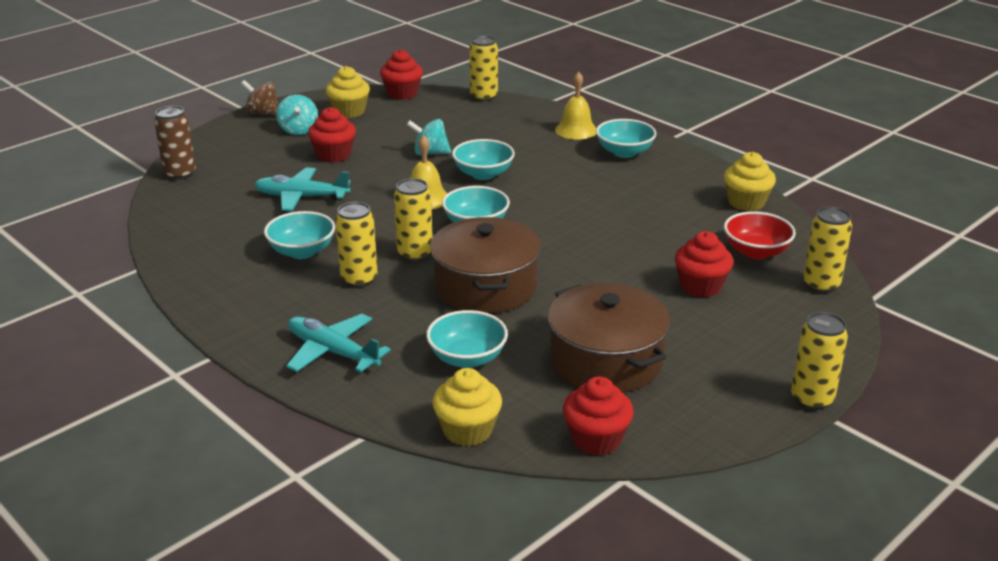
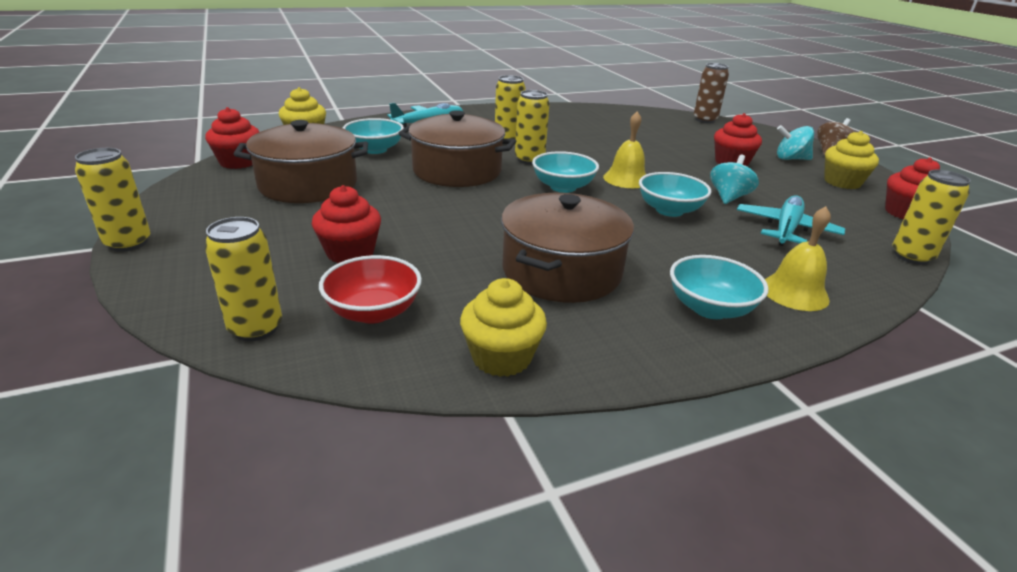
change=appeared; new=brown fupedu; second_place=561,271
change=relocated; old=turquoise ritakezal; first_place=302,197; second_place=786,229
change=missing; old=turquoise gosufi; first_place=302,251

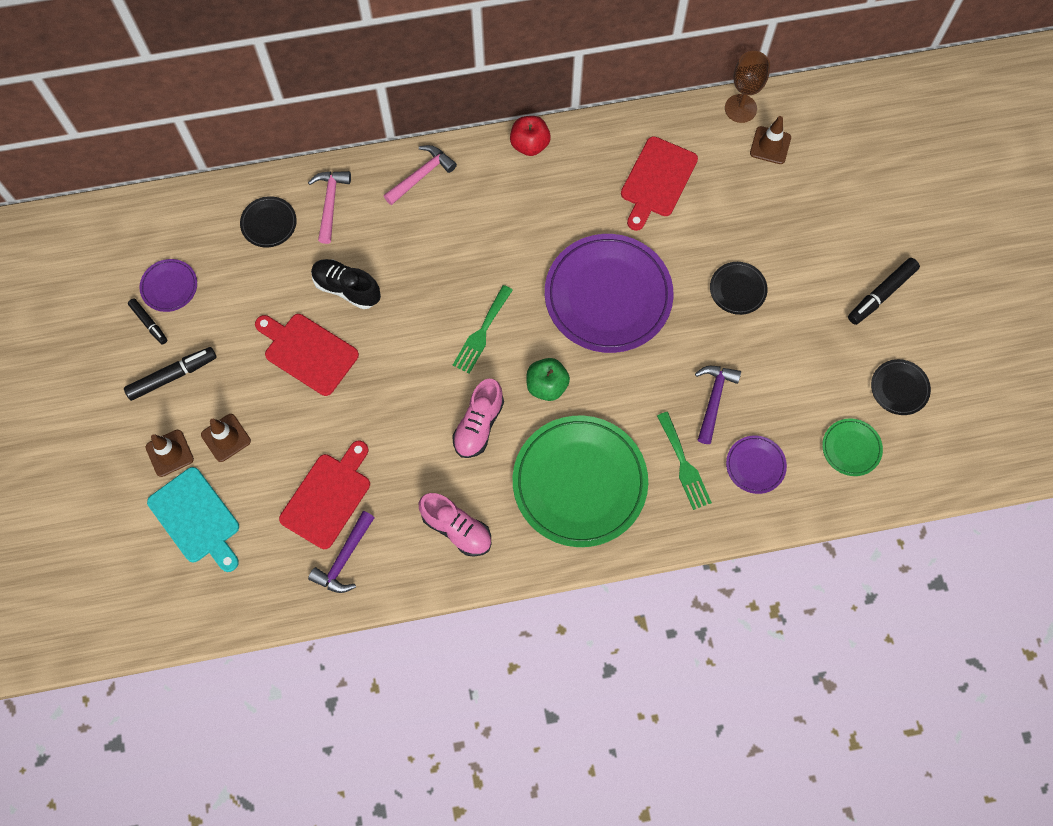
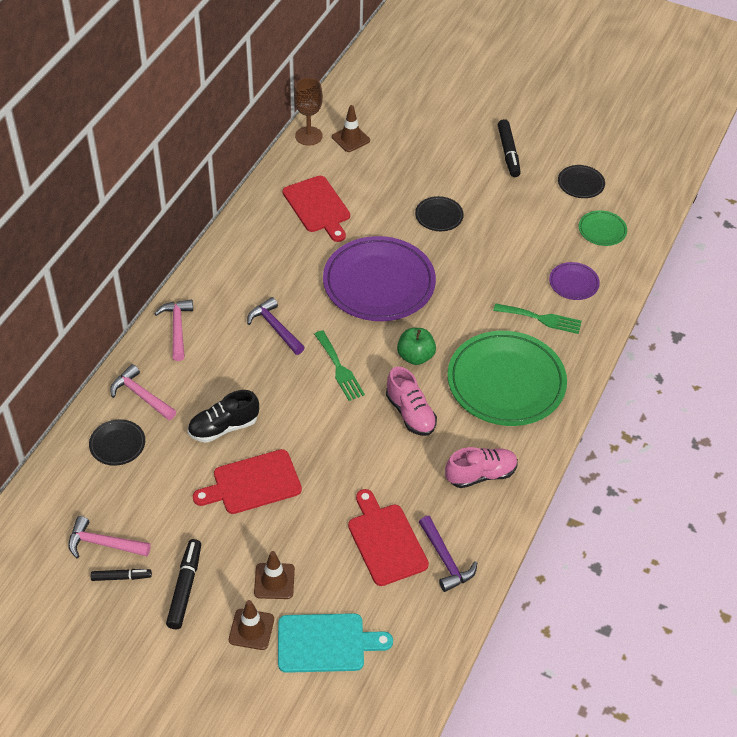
change=exchanged; old=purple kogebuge; new=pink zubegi; first_place=169,287; second_place=103,544
change=relocated; old=purple zubegi; first_place=714,399; second_place=275,327
change=missing; old=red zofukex; first_place=530,144

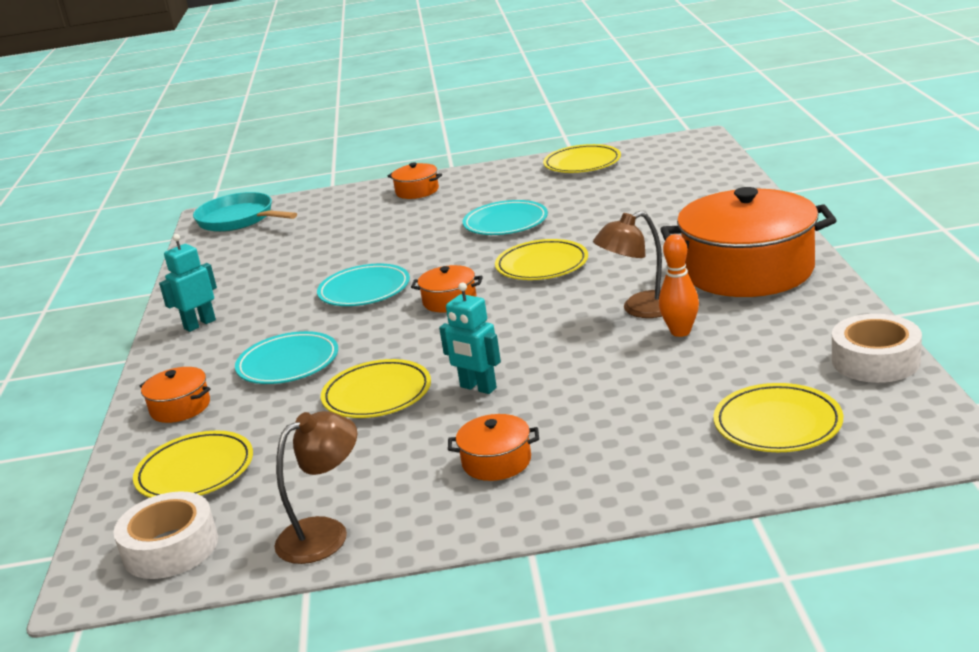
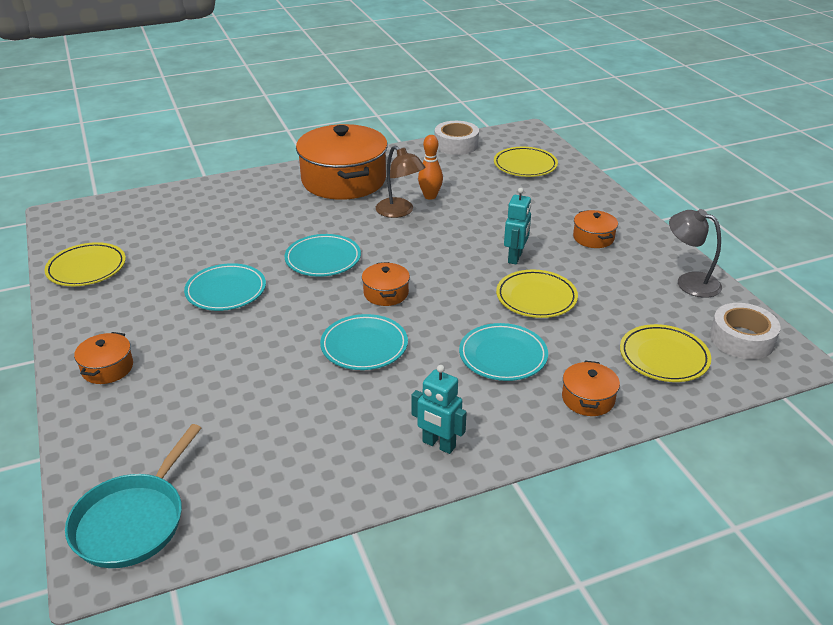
change=colour; old=yellow kogebuge; new=turquoise kogebuge; first_place=542,265; second_place=323,259
change=colour; old=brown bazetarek; new=grey bazetarek; first_place=325,533; second_place=689,282

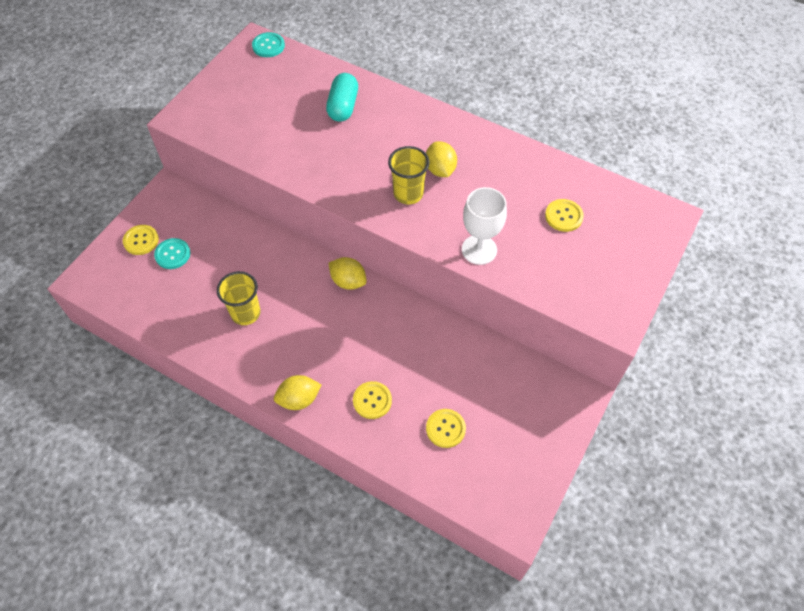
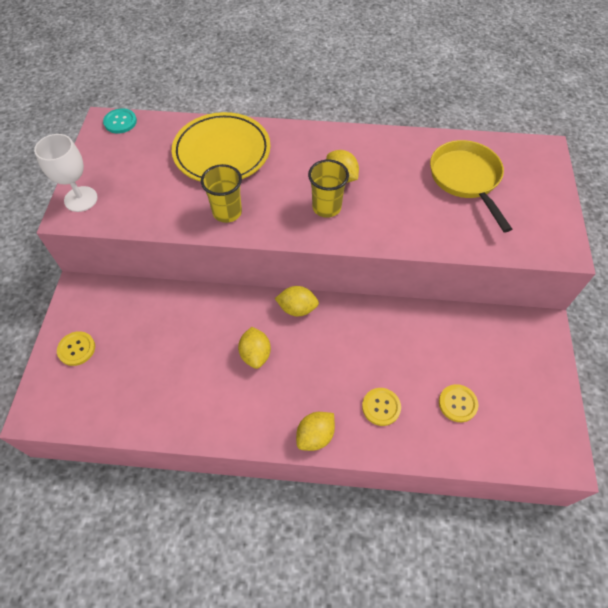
change=relocated; old=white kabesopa; first_place=479,250; second_place=81,199
change=exchanged; old=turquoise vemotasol; new=yellow kogebuge; first_place=343,106; second_place=222,152
change=relocated; old=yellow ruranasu; first_place=245,313; second_place=227,212
change=appeared; new=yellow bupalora; second_place=255,354
change=exchanged; old=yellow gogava; new=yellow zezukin; first_place=563,216; second_place=466,179
change=missing; old=turquoise gogava; first_place=172,254

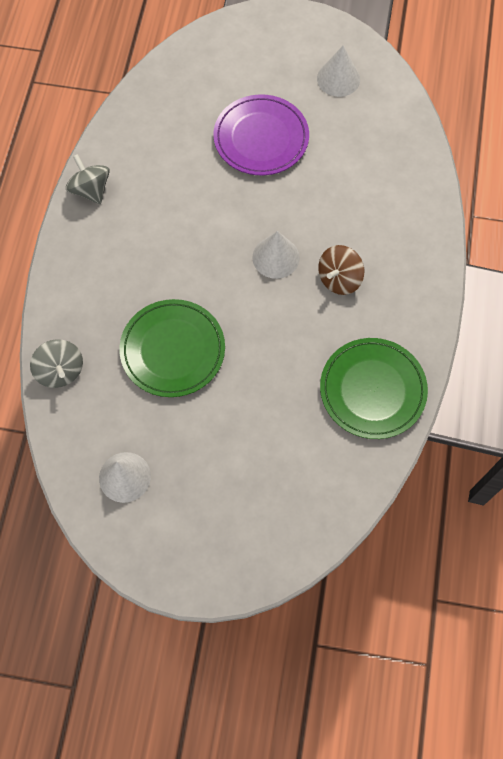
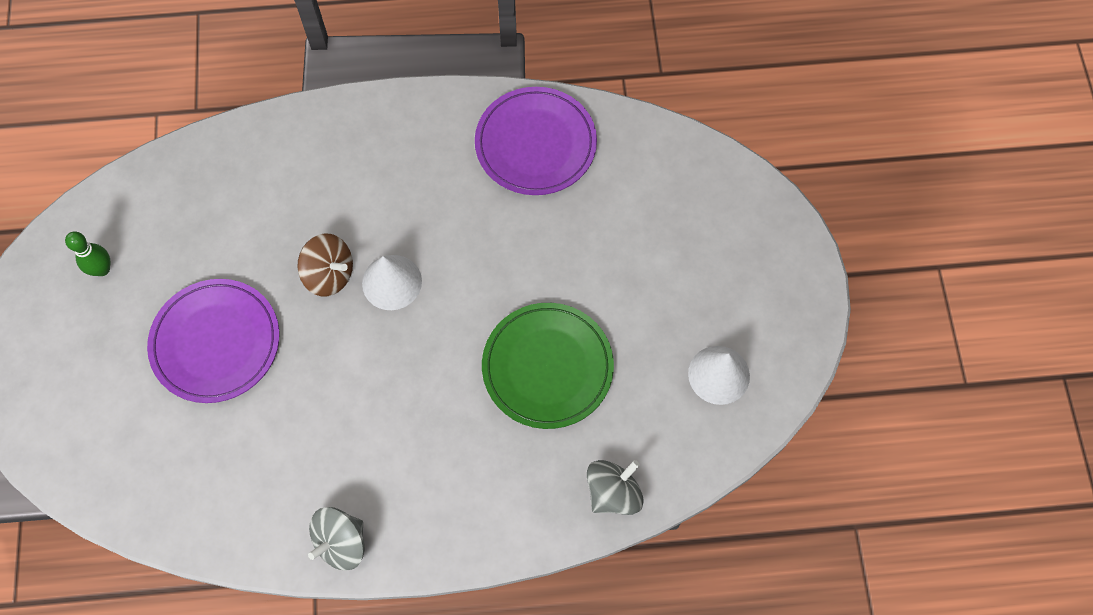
change=exchanged; old=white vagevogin; new=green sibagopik; first_place=338,78; second_place=102,269
change=relocated; old=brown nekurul; first_place=339,279; second_place=329,274
change=colour; old=green kogebuge; new=purple kogebuge; first_place=372,390; second_place=535,144

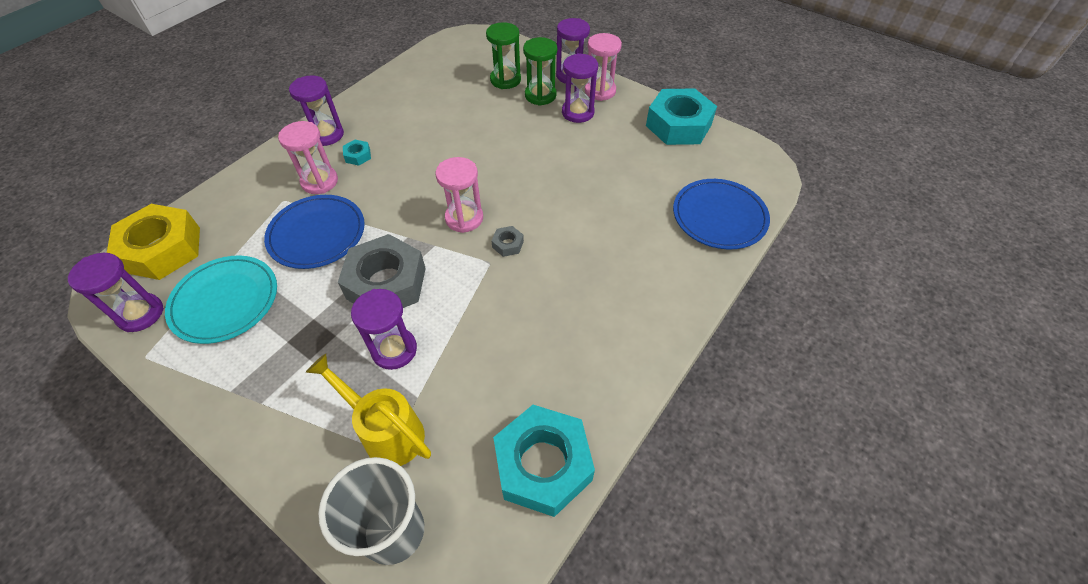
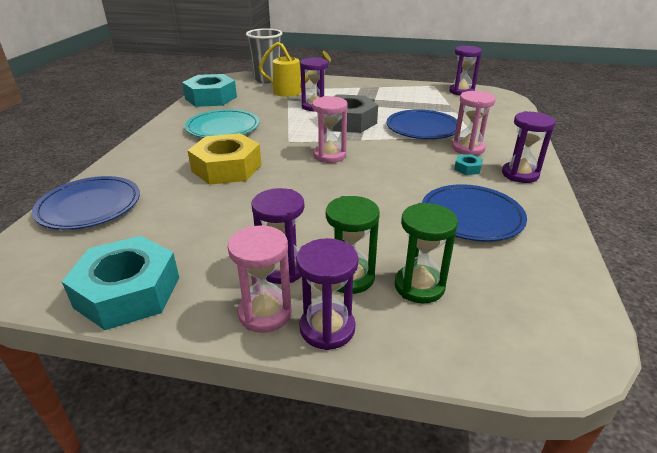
change=relocated; old=turquoise kogebuge; first_place=225,301; second_place=223,128
change=relocated; old=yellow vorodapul; first_place=162,249; second_place=226,168
change=appeared; new=blue kogebuge; second_place=471,216
change=missing; old=grey vorodapul; first_place=507,244

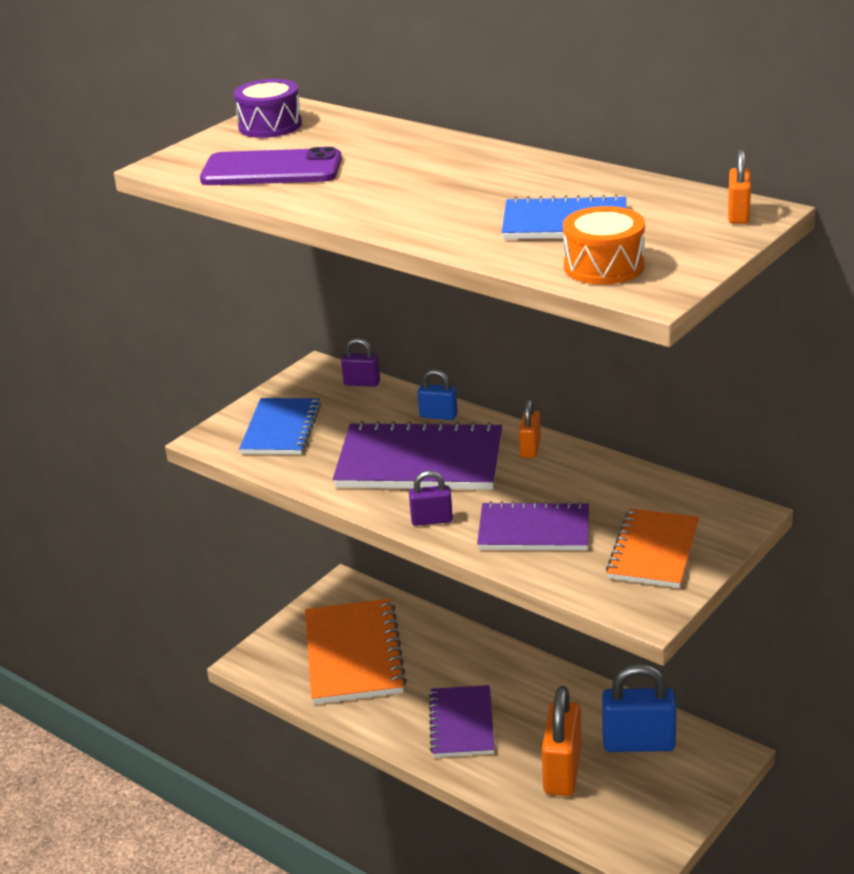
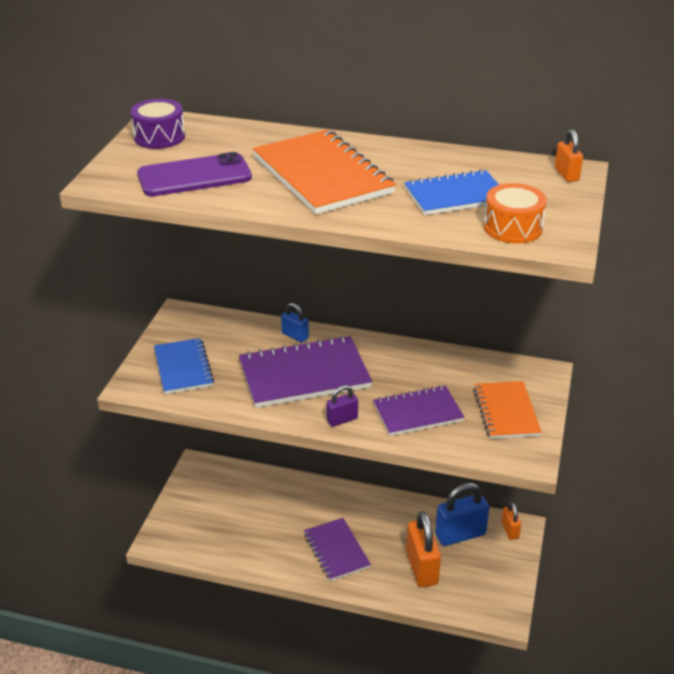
change=relocated; old=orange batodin; first_place=353,654; second_place=322,175
change=spun; old=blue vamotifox; first_place=438,416; second_place=295,336; degrees=45
change=relocated; old=orange vamotifox; first_place=530,448; second_place=510,530
change=missing; old=purple vamotifox; first_place=362,383

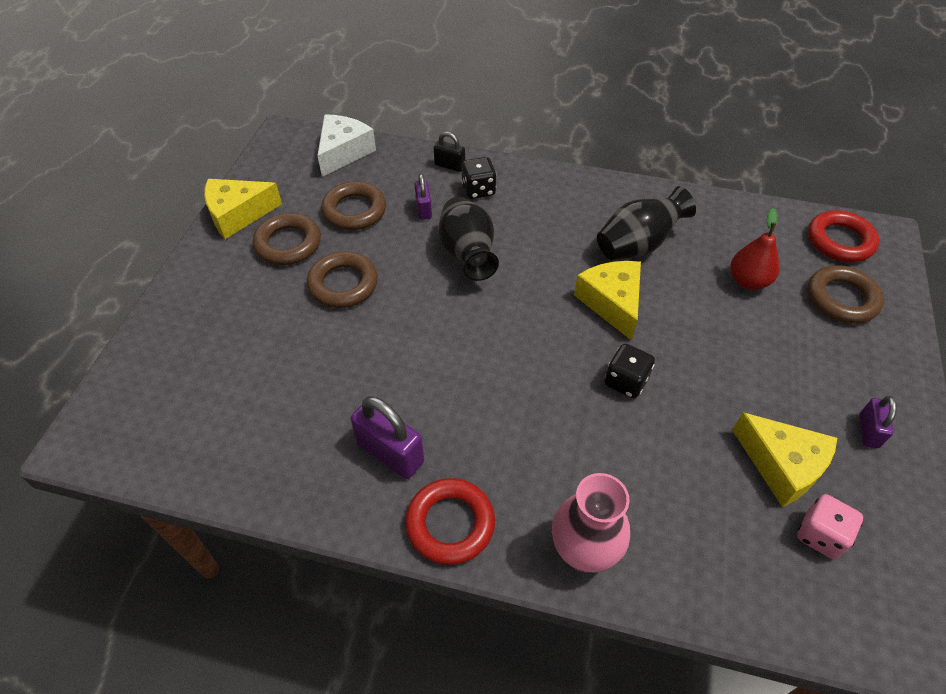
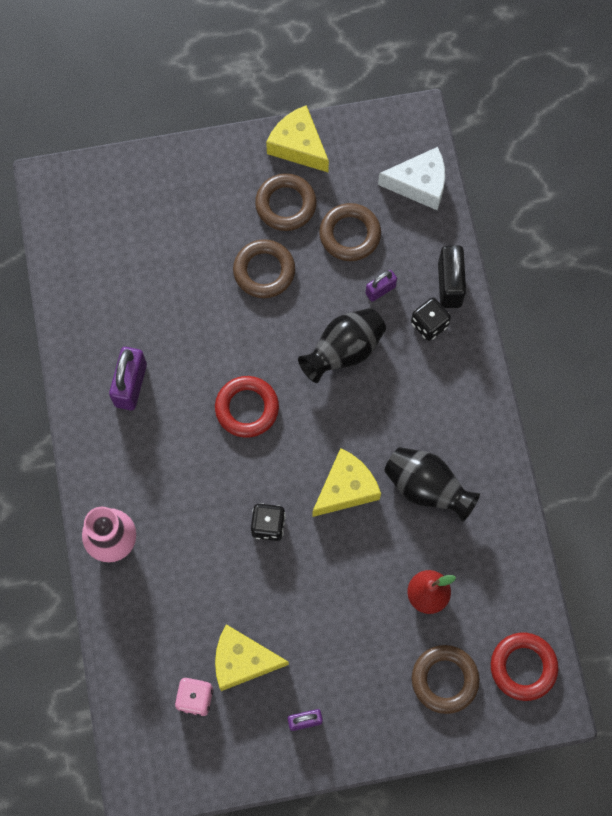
change=relocated; old=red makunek; first_place=450,524; second_place=247,408
change=spun; old=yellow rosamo; first_place=782,465; second_place=242,660; degrees=75
change=size; old=black vamotifox; first_place=449,165; second_place=449,284; factor=1.71

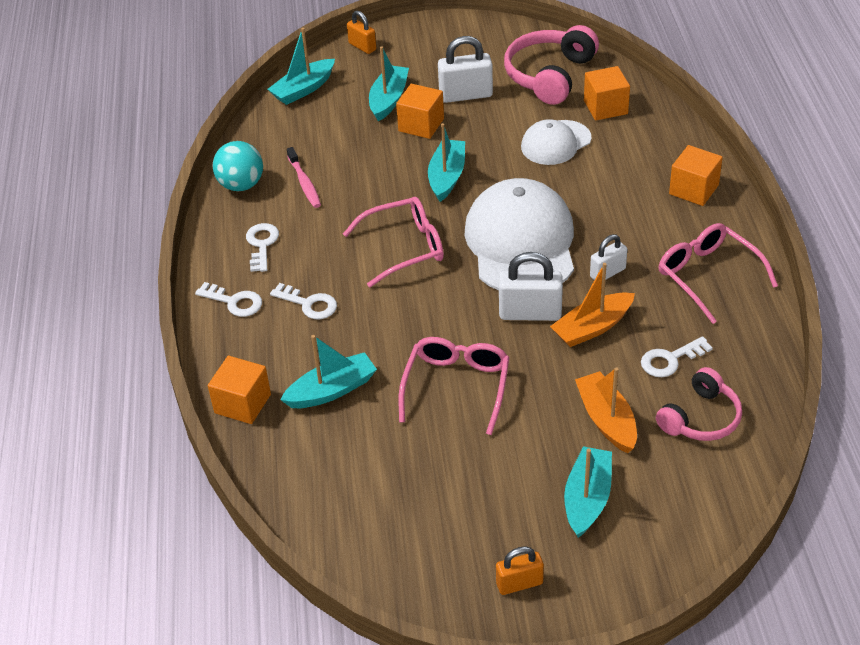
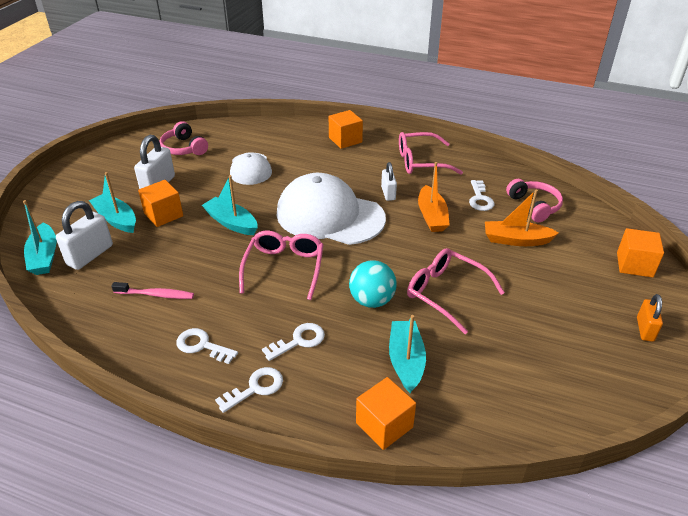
change=relocated; old=white vamotifox; first_place=530,313; second_place=90,255
change=size; old=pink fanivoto; first_place=549,75; second_place=184,148; factor=0.66
change=relocated; old=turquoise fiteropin; first_place=241,185; second_place=372,300
change=relocated; old=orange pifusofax; first_place=605,107; second_place=634,265
change=missing; old=orange vamotifox; first_place=362,46
change=missing; old=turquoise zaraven; first_place=587,499

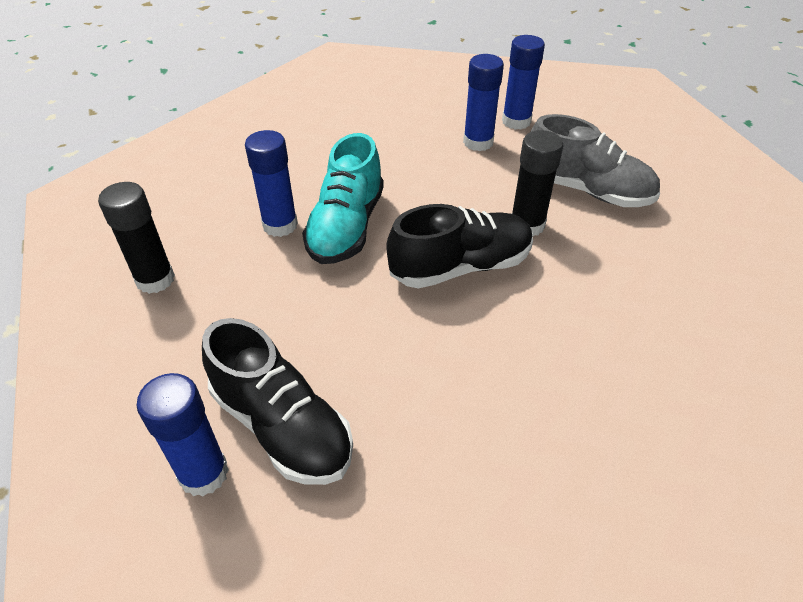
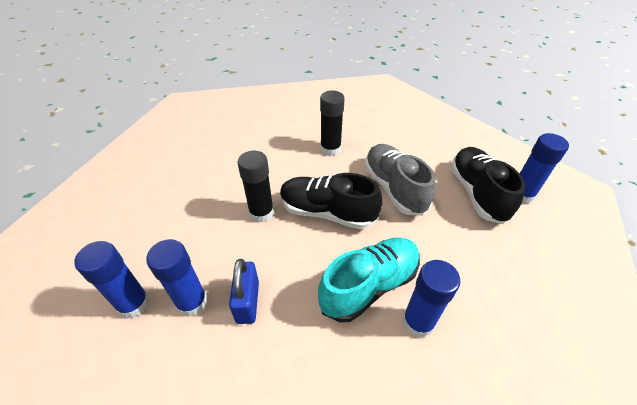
change=appeared; new=blue vamotifox; second_place=247,301
change=relocated; old=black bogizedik; first_place=155,279; second_place=330,149
change=relocated; old=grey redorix; first_place=587,190; second_place=394,188

